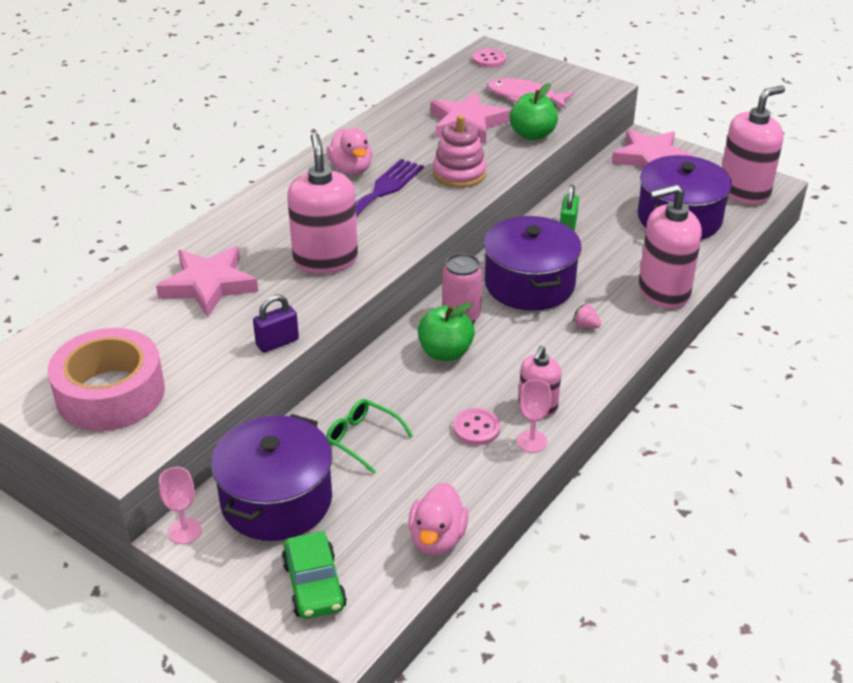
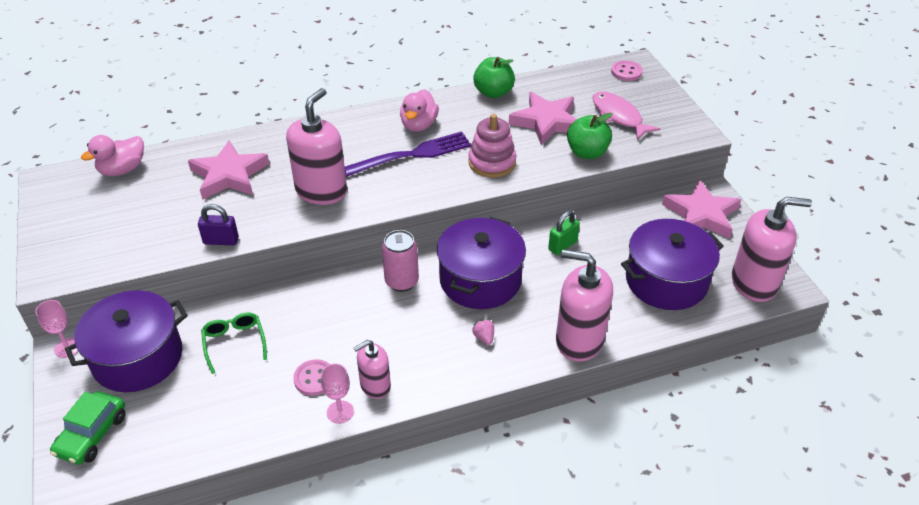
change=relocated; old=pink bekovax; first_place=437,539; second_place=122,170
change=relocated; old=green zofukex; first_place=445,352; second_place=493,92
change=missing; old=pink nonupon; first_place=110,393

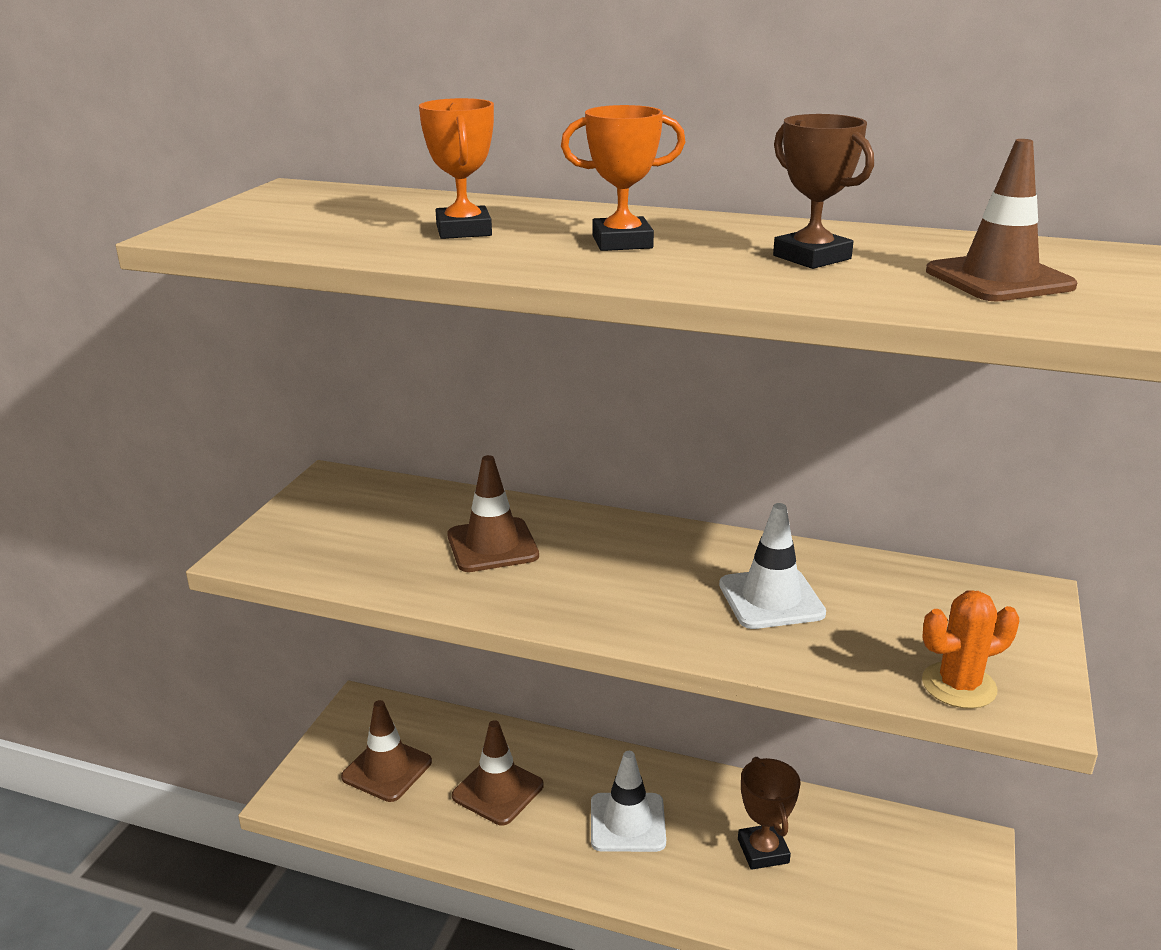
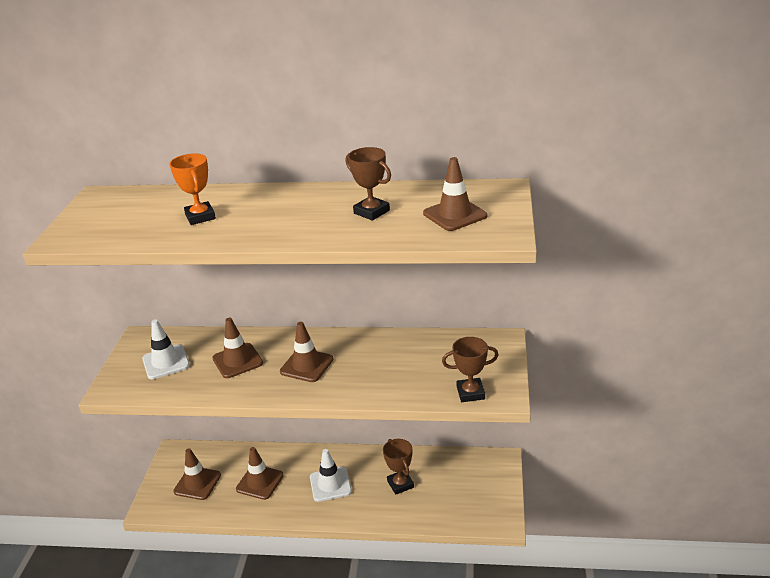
change=relocated; old=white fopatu; first_place=771,599; second_place=166,362
change=appeared; new=brown fopatu; second_place=306,365
change=exchanged; old=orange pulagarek; new=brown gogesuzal; first_place=959,686; second_place=470,393
change=missing; old=orange gogesuzal; first_place=622,242

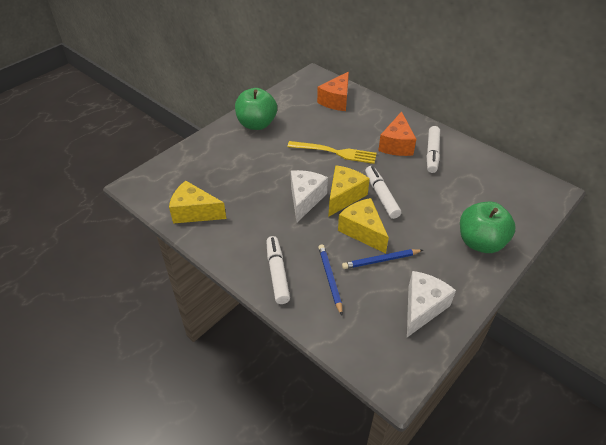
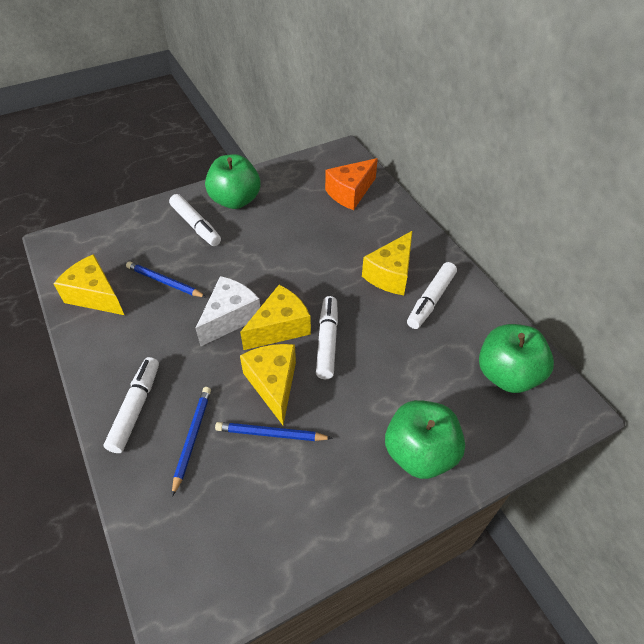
change=appeared; new=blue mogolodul; second_place=164,281
change=appeared; new=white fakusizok; second_place=196,225
change=colour; old=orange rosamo; new=yellow rosamo; first_place=396,145; second_place=390,274
change=appeared; new=green zofukex; second_place=507,374
change=missing; old=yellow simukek; first_place=335,152
change=missing; old=white rosamo; first_place=422,308

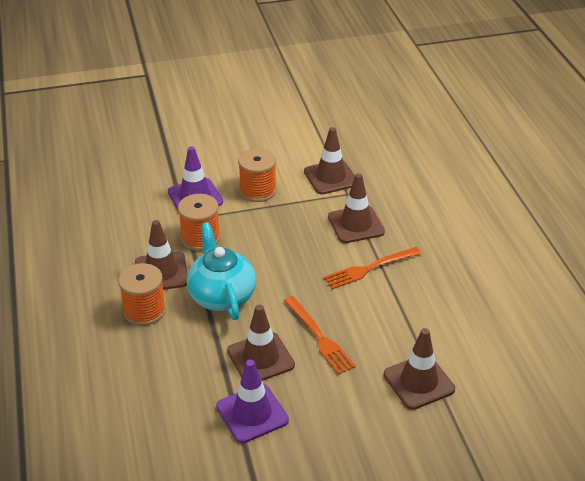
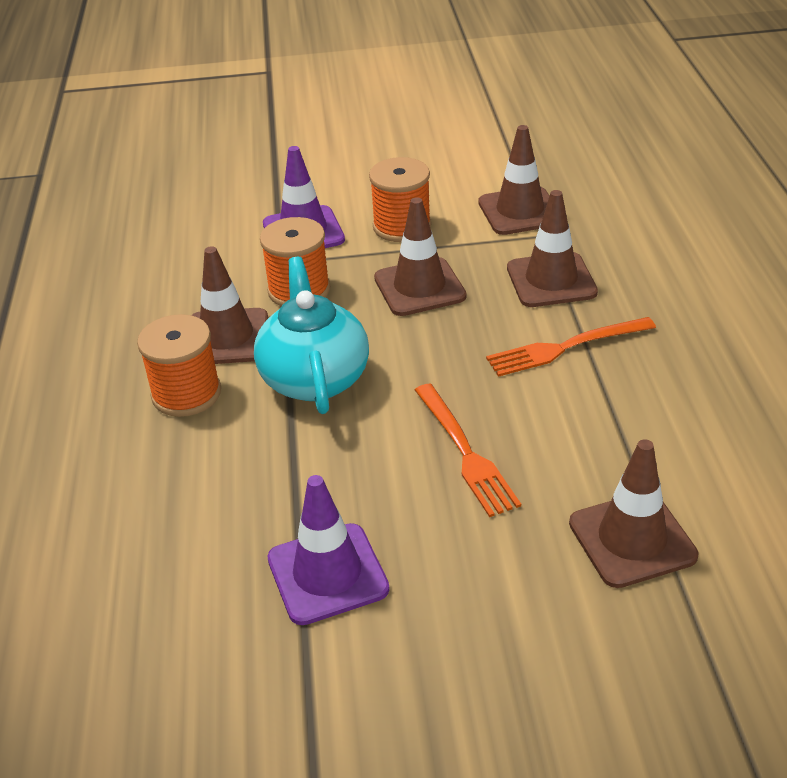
change=relocated; old=brown fopatu; first_place=260,358; second_place=419,287

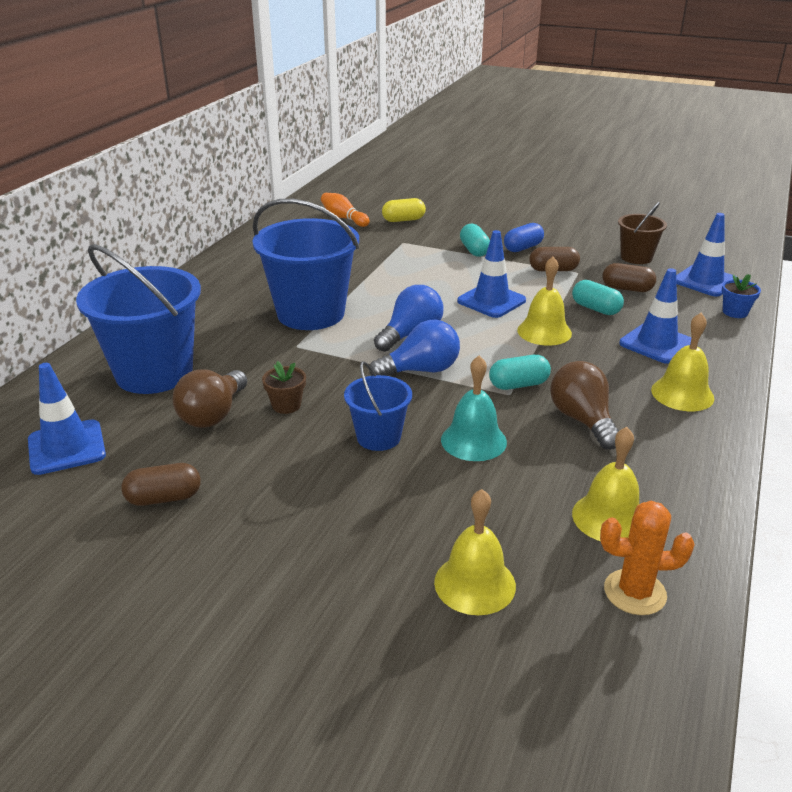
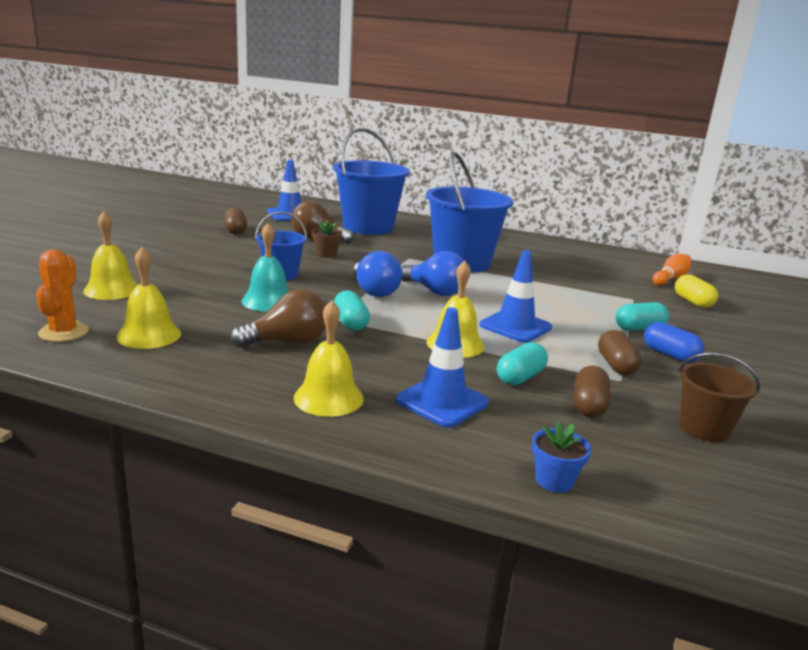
change=missing; old=blue fopatu; first_place=705,281

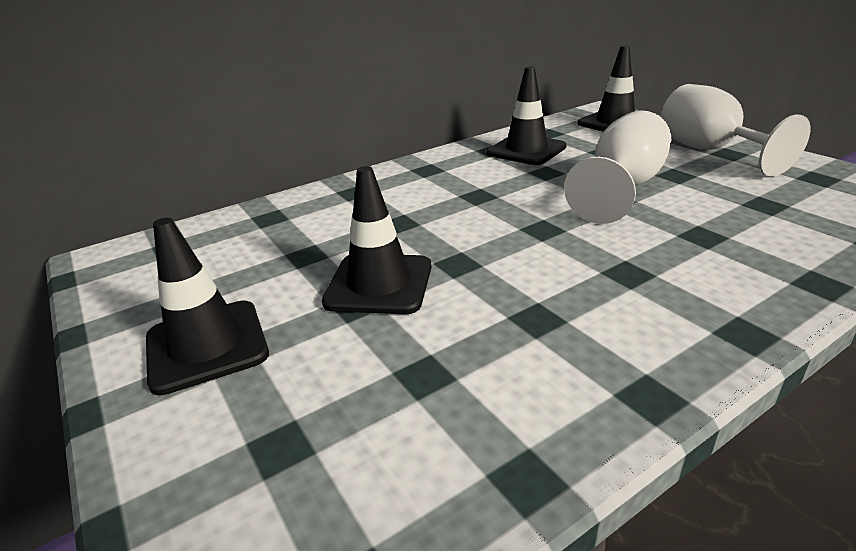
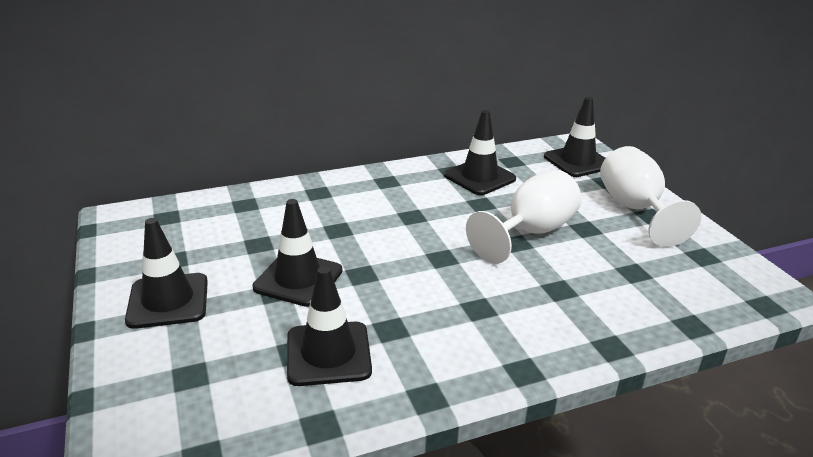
change=appeared; new=black fopatu; second_place=328,354

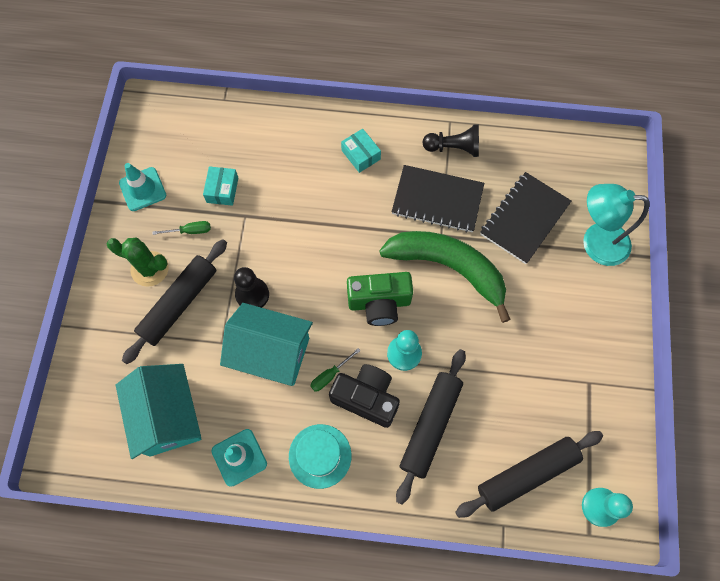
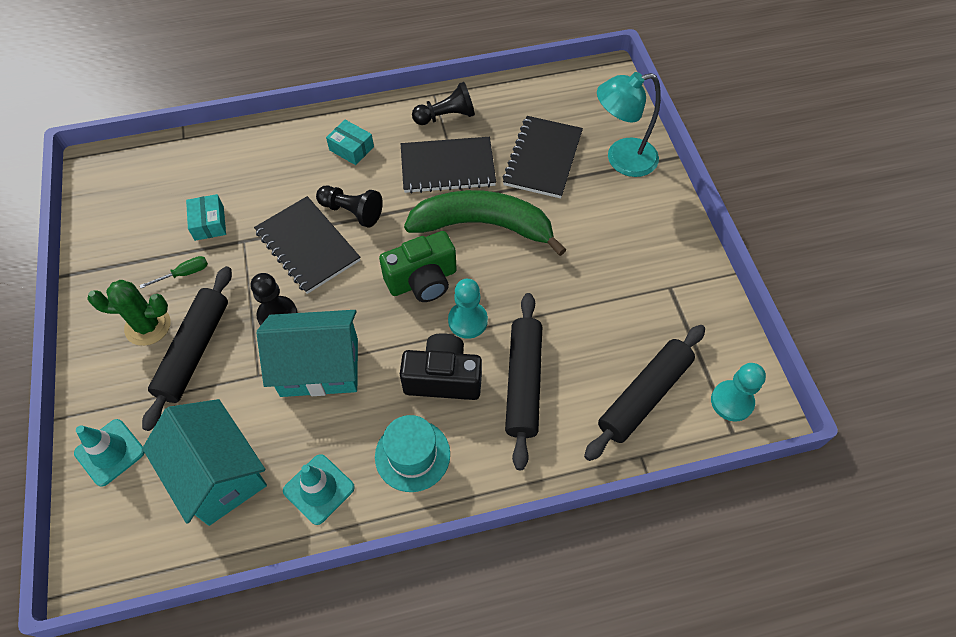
change=relocated; old=turquoise fopatu; first_place=142,189; second_place=110,452
change=appeared; new=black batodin; second_place=308,246
change=appeared; new=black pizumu; second_place=352,212
change=missing; old=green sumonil; first_place=330,375

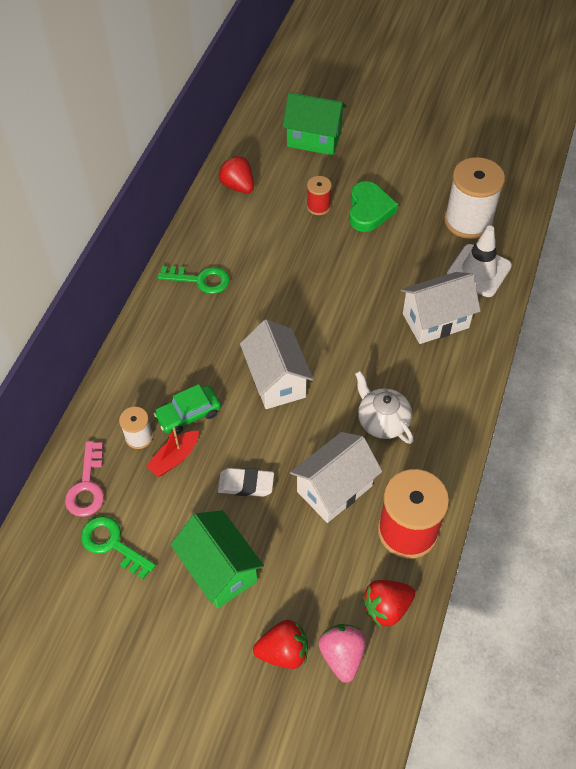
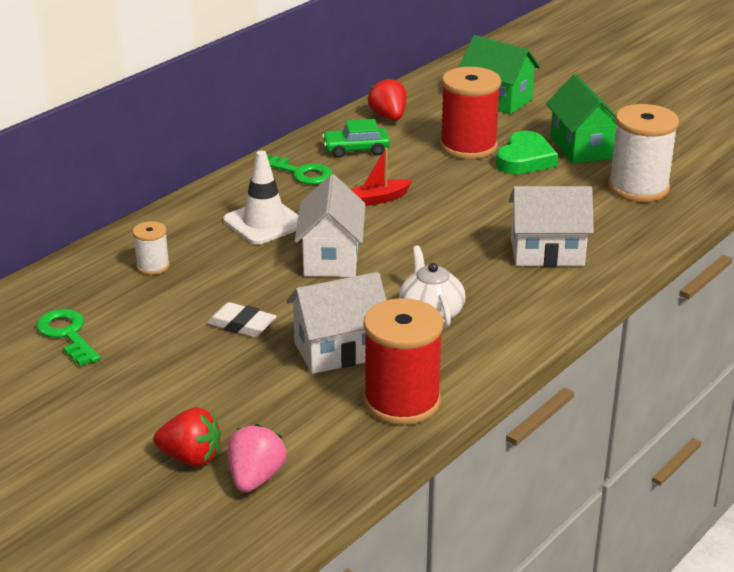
change=relocated; old=white fopatu; first_place=478,271; second_place=264,222
change=relocated; old=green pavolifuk; first_place=188,414; second_place=356,149
change=relocated; old=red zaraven; first_place=174,458; second_place=379,199
change=size; old=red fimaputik; first_place=318,206; second_place=468,146; factor=2.01
change=relocated; old=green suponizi; first_place=220,569; second_place=582,147
change=missing; old=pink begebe; first_place=87,486
change=missing; old=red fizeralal; first_place=386,607

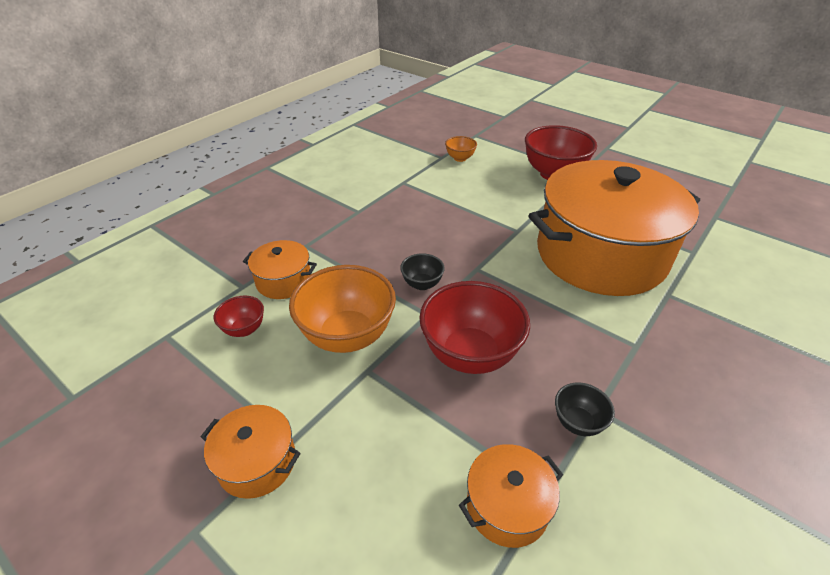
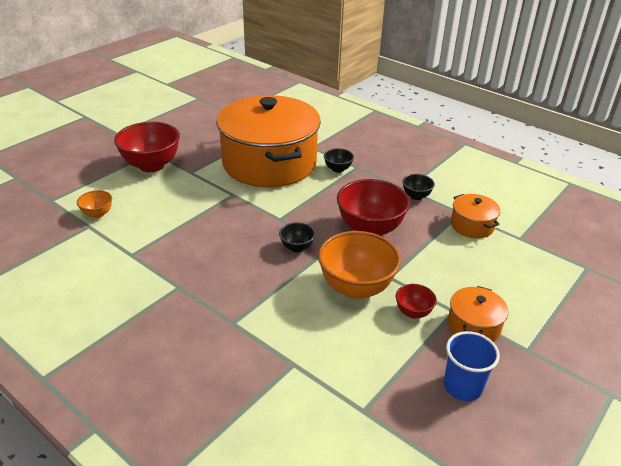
change=appeared; new=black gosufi; second_place=338,169
change=relocated; old=red gosufi; first_place=244,329; second_place=413,312
change=appeared; new=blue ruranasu; second_place=462,386
change=missing; old=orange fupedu; first_place=284,281

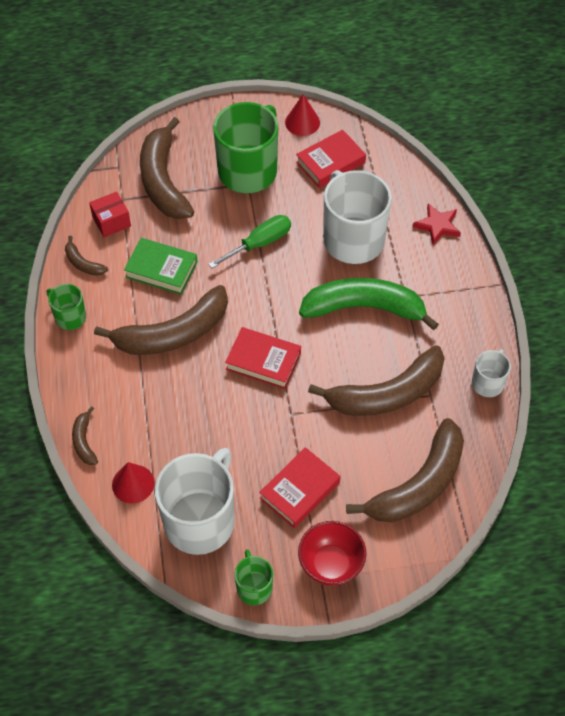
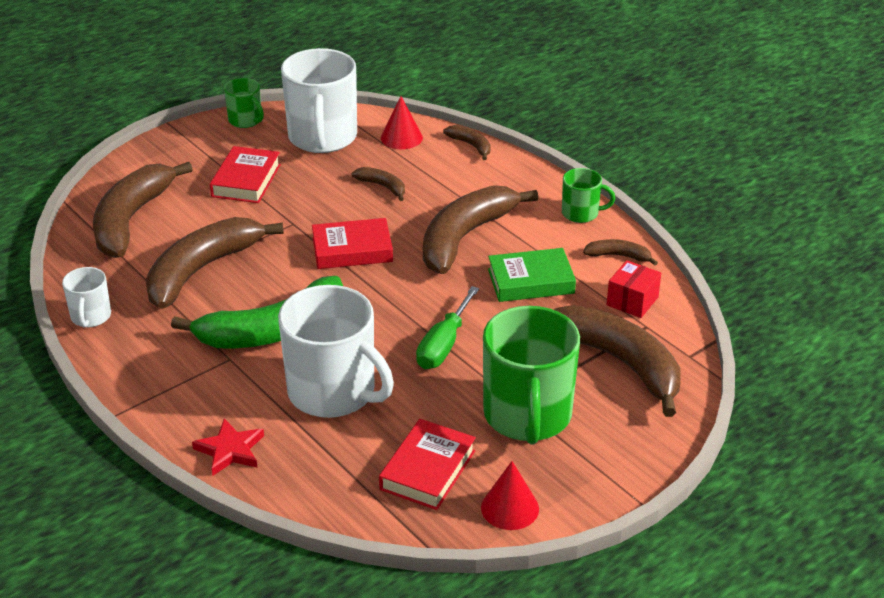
change=appeared; new=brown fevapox; second_place=383,186
change=missing; old=red gosufi; first_place=331,564

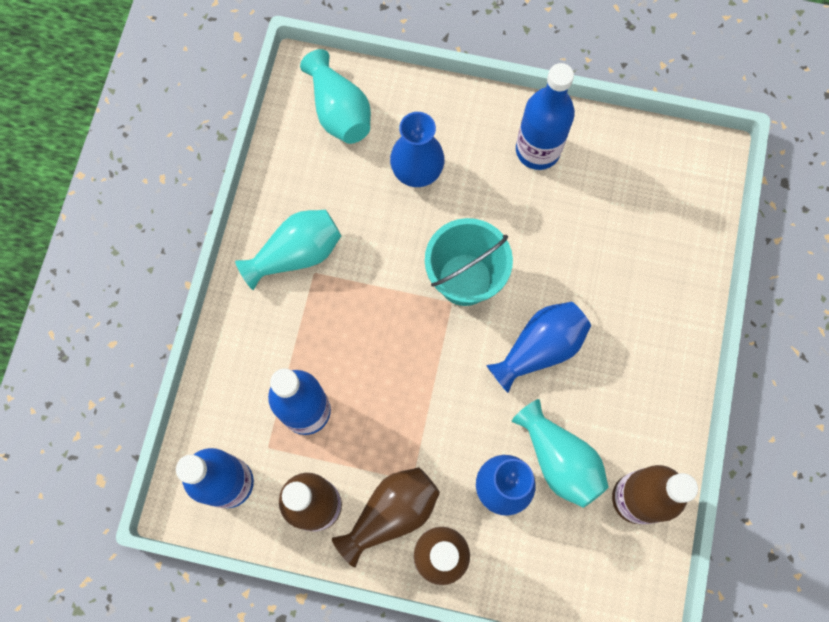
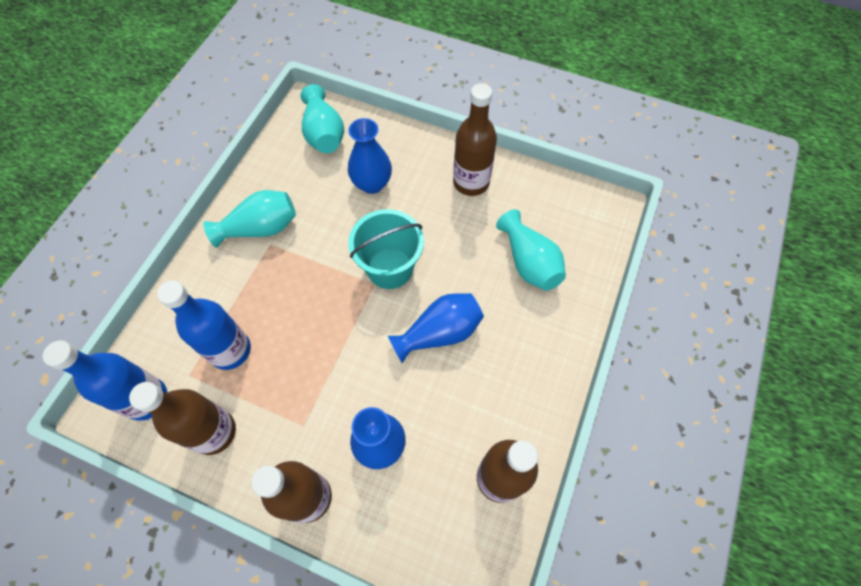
change=colour; old=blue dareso; new=brown dareso; first_place=537,150; second_place=471,182
change=relocated; old=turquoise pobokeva; first_place=559,460; second_place=529,262
change=missing; old=brown pobokeva; first_place=391,513

